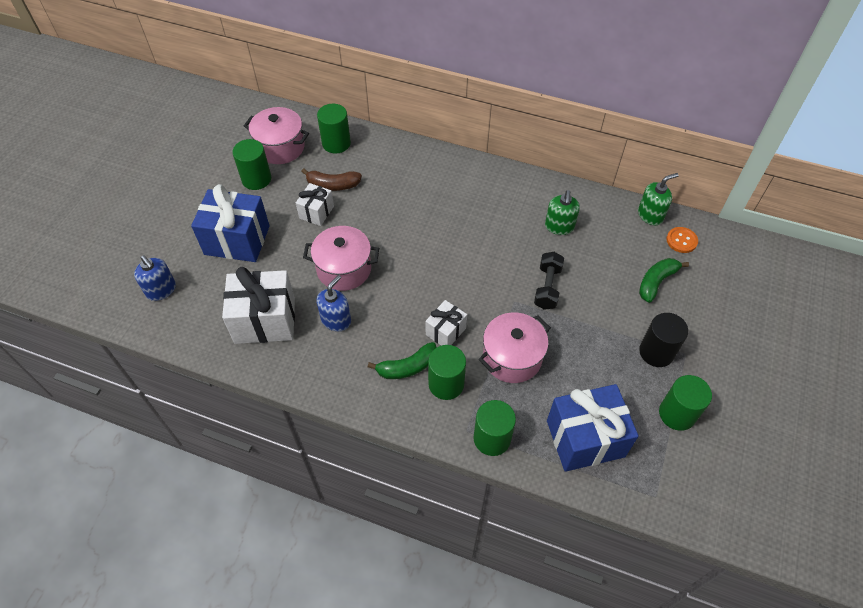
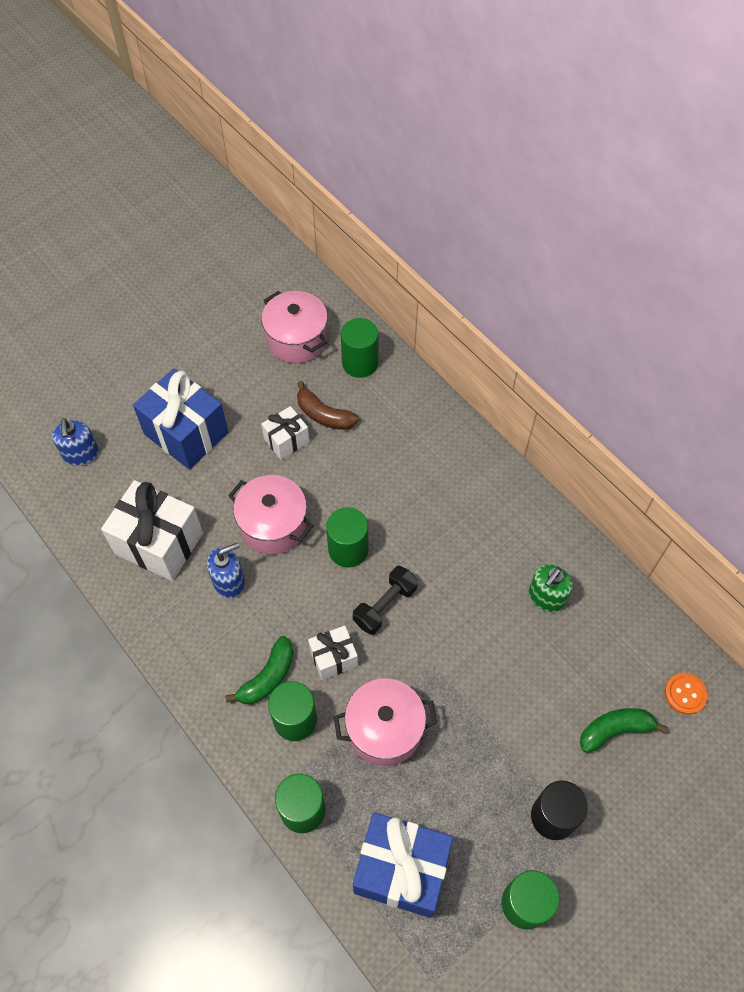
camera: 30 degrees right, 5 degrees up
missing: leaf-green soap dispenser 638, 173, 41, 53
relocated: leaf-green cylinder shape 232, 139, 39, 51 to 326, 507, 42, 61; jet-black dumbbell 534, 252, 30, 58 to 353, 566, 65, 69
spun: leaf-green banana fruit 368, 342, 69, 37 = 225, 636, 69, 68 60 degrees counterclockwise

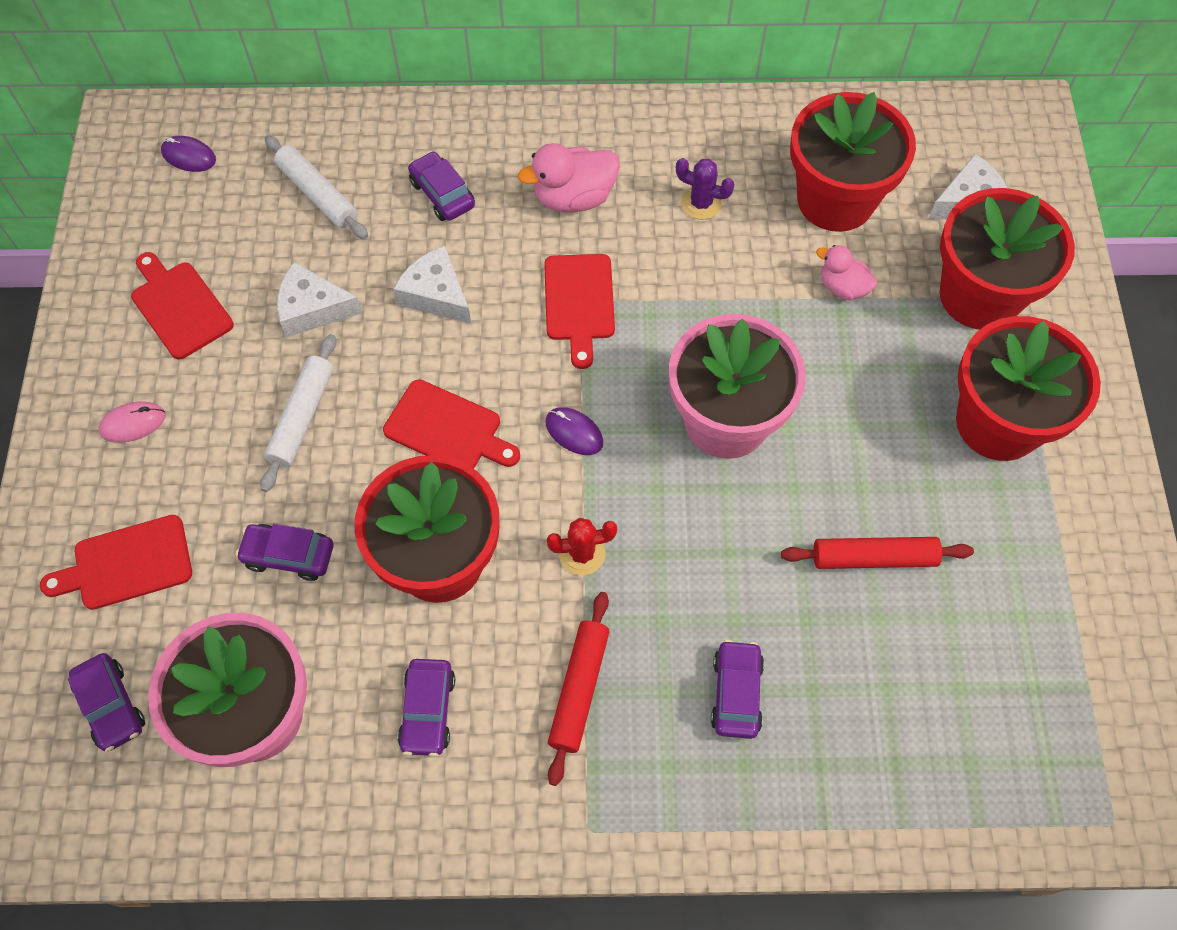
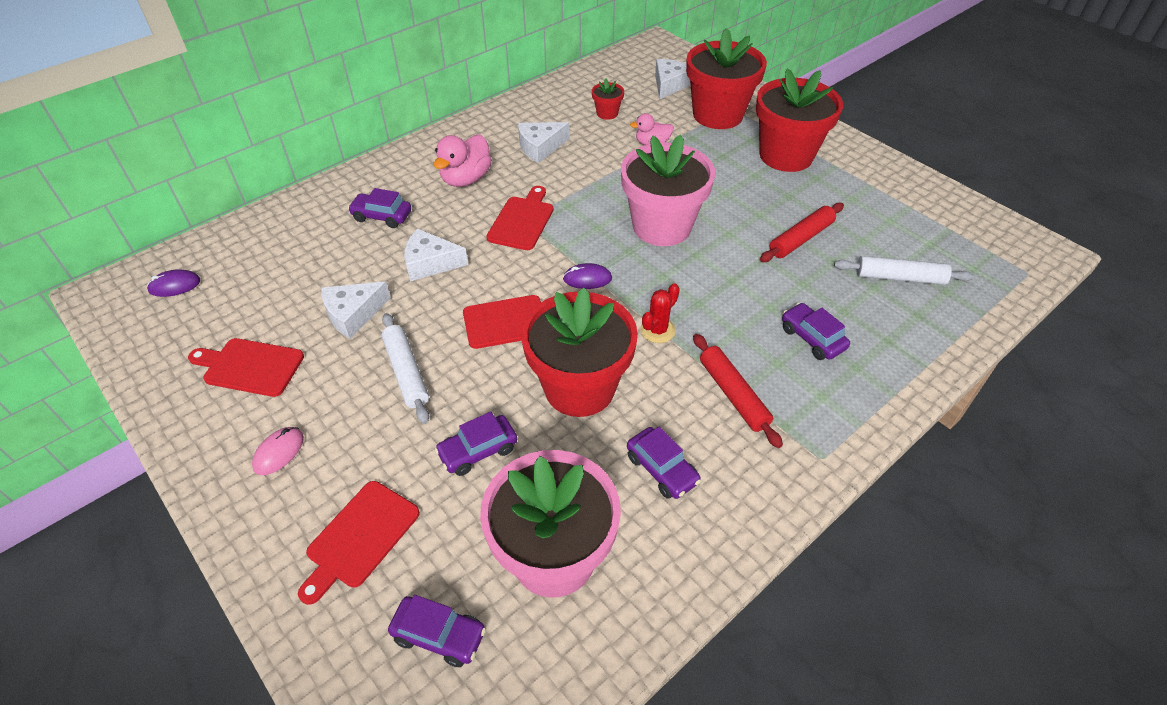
camera: 40 degrees left, 15 degrees down
relocated: pure white dough roller 264, 135, 104, 104 to 834, 256, 140, 29
exchanged: violet saguaro cactus 676, 158, 58, 62 to pure white cheese wedge 518, 122, 51, 41
spun: scarlet bread board 544, 254, 71, 115 = 486, 186, 67, 64 120 degrees counterclockwise
size: scarlet flower pot 790, 92, 126, 140 = 592, 78, 32, 42 x0.43

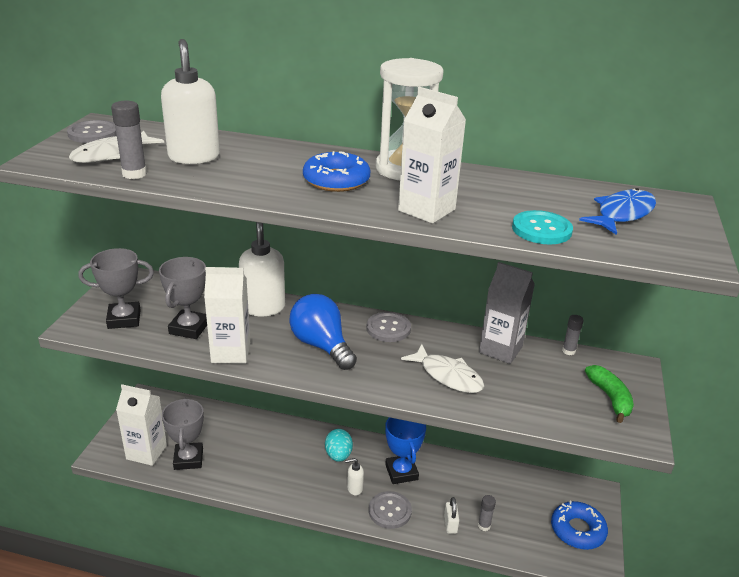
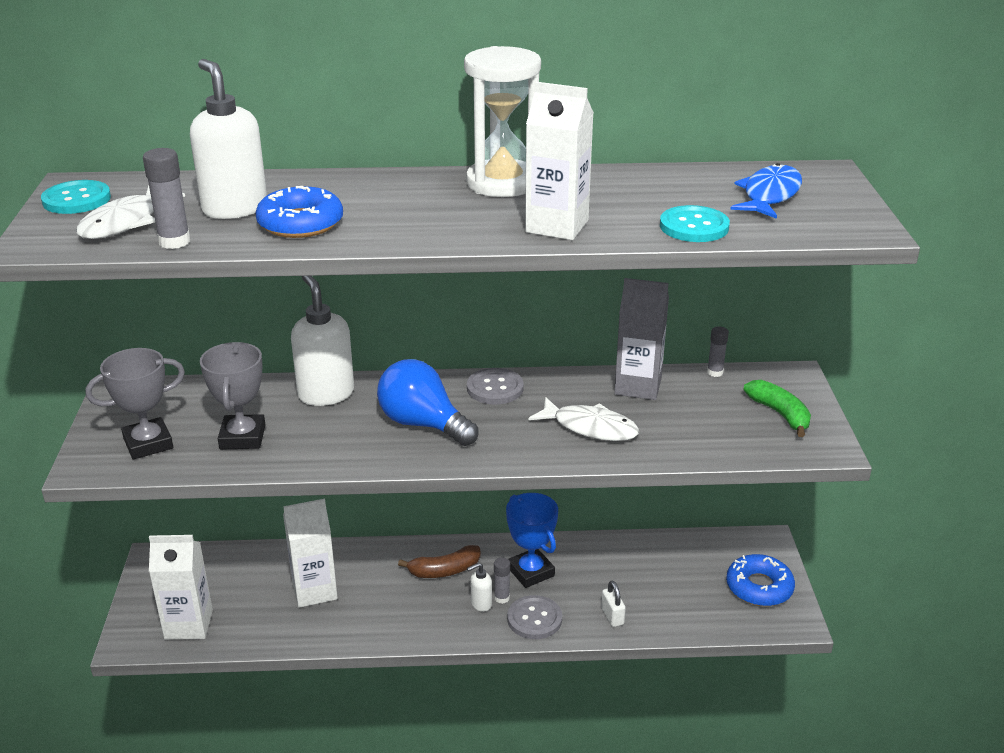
camera: 15 degrees left, 0 degrees up
missing: gray prize cup 162, 398, 42, 72
relocated: royal blue doughnut 303, 151, 67, 41 to 255, 186, 88, 52; pure white juice carton 204, 267, 46, 97 to 283, 499, 55, 109; gray glue stick 478, 495, 18, 36 to 494, 557, 16, 47
exchanged: teal toy egg 325, 429, 28, 33 to russet banana fruit 398, 545, 83, 33
colour: gray sewing button 67, 120, 50, 23 to teal sewing button 41, 180, 70, 34

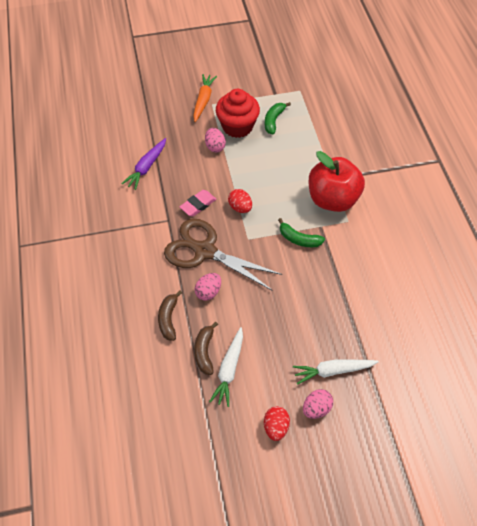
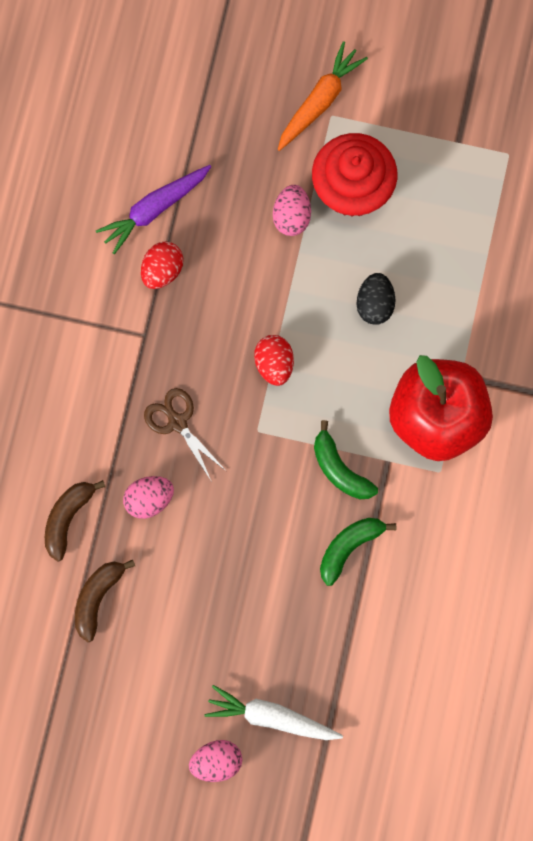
camera: 25 degrees right, 20 degrees up
missing: rosy eraser 180, 190, 36, 27; pure white toy carrot 209, 327, 34, 80
appeared: jet-black toy egg 357, 273, 38, 52
relocated: scarlet toy egg 264, 406, 26, 35 to 141, 241, 42, 48; leaf-green banana fruit 265, 102, 26, 32 to 320, 518, 76, 68
size: russet scissors 164, 219, 118, 72 = 144, 388, 82, 94 x0.49

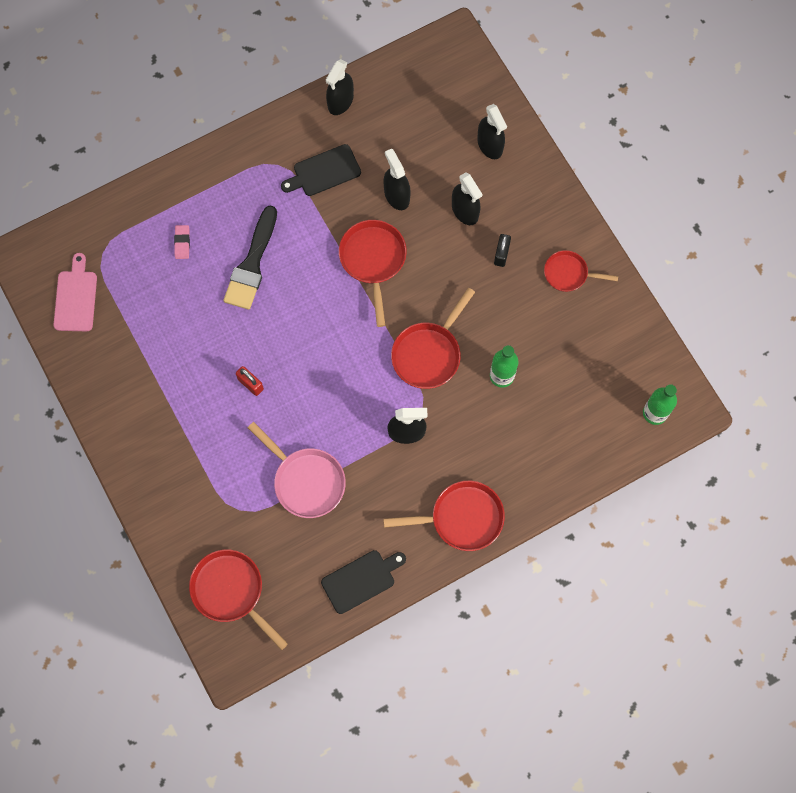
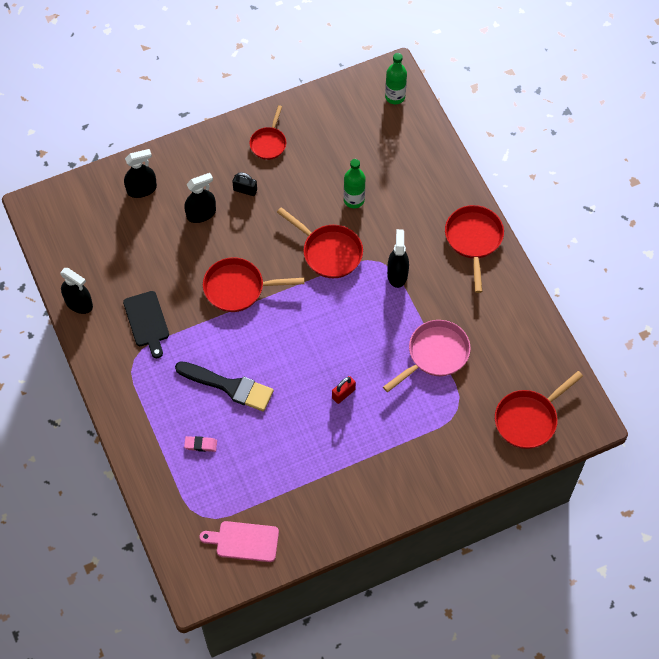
camera: 85 degrees left, 10 degrees down
missing: jet-black bread board 321, 550, 85, 64; jet-black spray bottle 383, 149, 28, 61

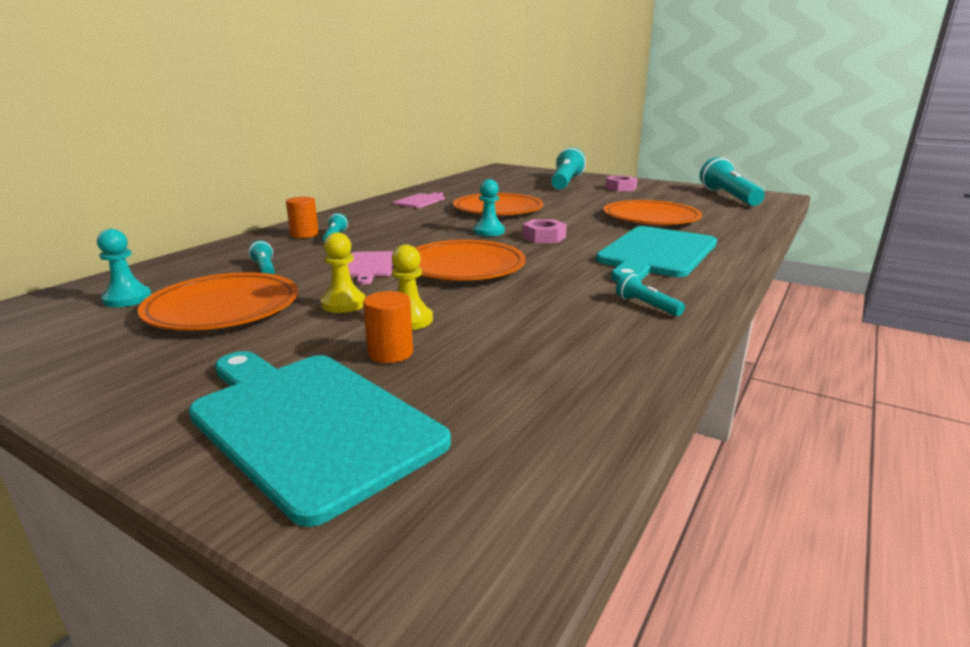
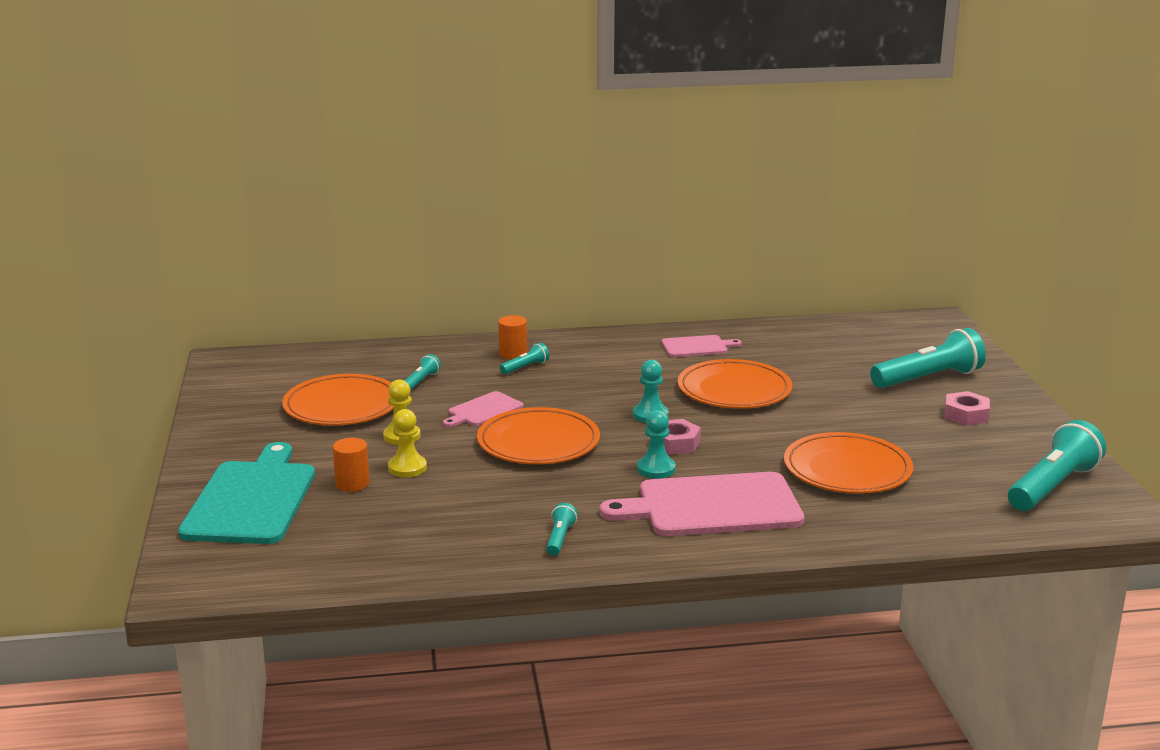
camera: 50 degrees right, 0 degrees up
relocated: teal chess pawn 97, 229, 54, 78 to 637, 410, 39, 69
colour: teal bread board 596, 226, 121, 56 to rosy bread board 600, 472, 205, 64

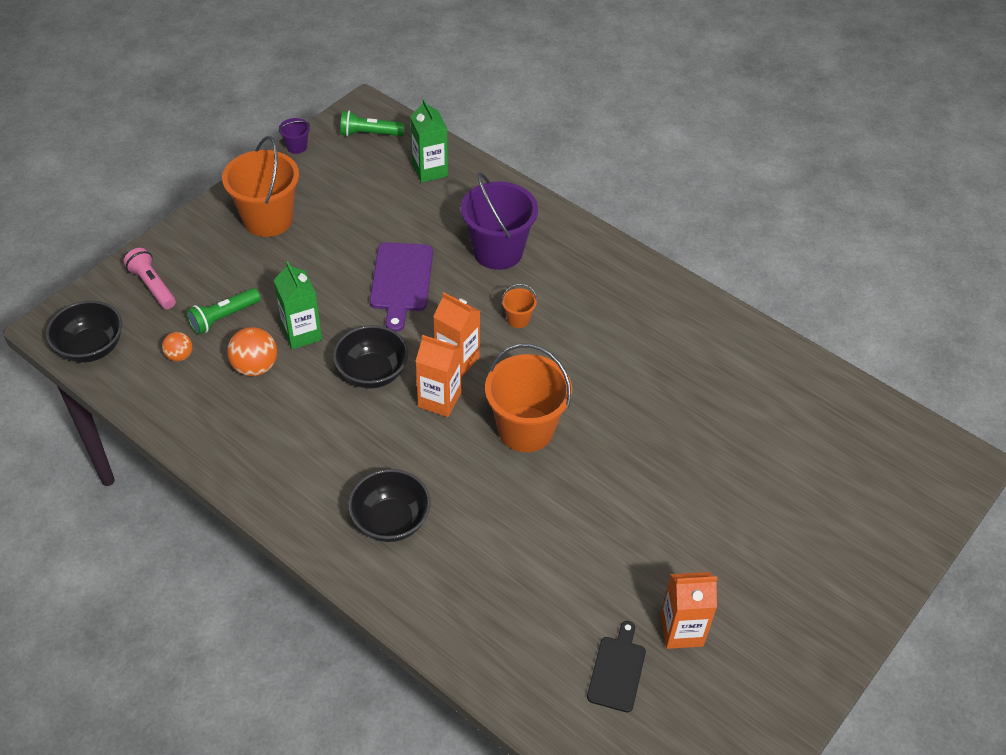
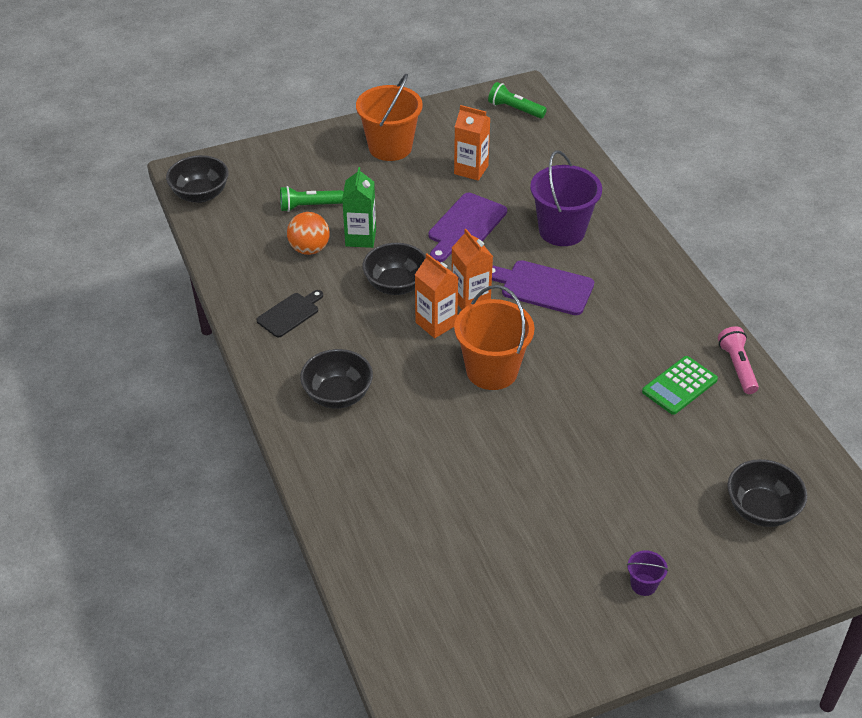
camera: 30 degrees right, 5 degrees down
missing: bright orange ball 162, 332, 30, 29; leaf-green juice carton 410, 99, 38, 84
appeared: leaf-green calculator 642, 356, 76, 59; jet-black bowl 728, 459, 79, 68
relocated: jet-black bread board 587, 621, 59, 91 to 256, 290, 67, 48; bright orange juice carton 660, 572, 58, 77 to 454, 105, 37, 76; violet bucket 279, 118, 31, 36 to 627, 550, 41, 46; rosy pocket torch 123, 248, 53, 61 to 718, 326, 41, 68
exchanged: bright orange bucket 501, 284, 36, 44 to violet bread board 492, 260, 102, 55

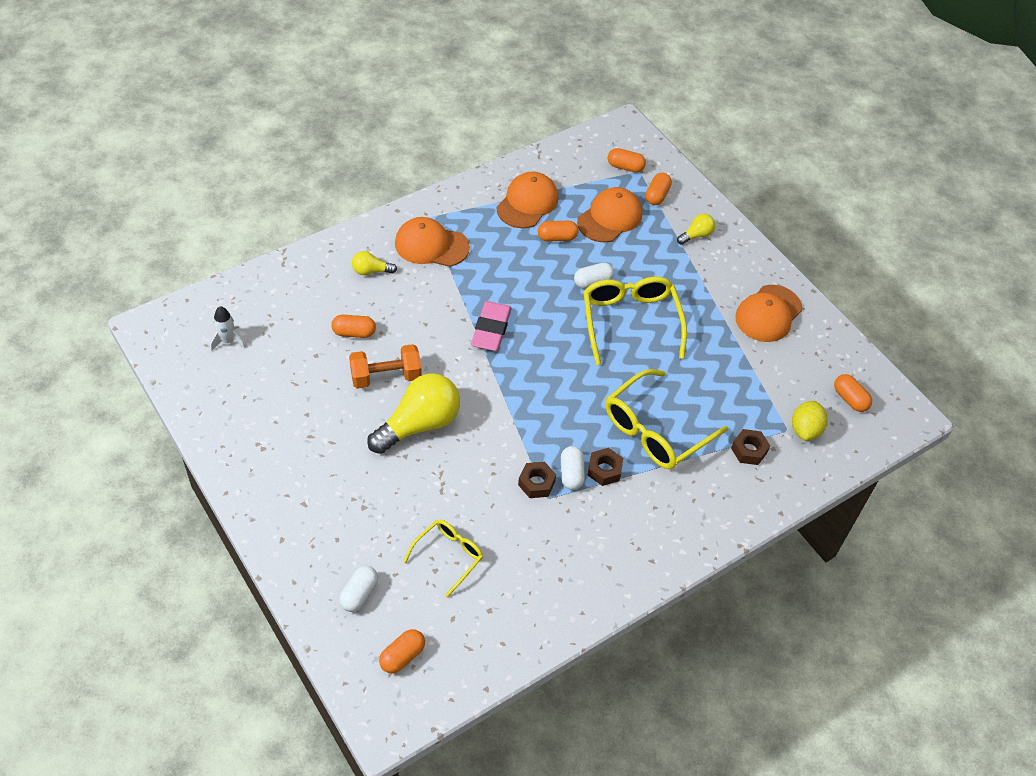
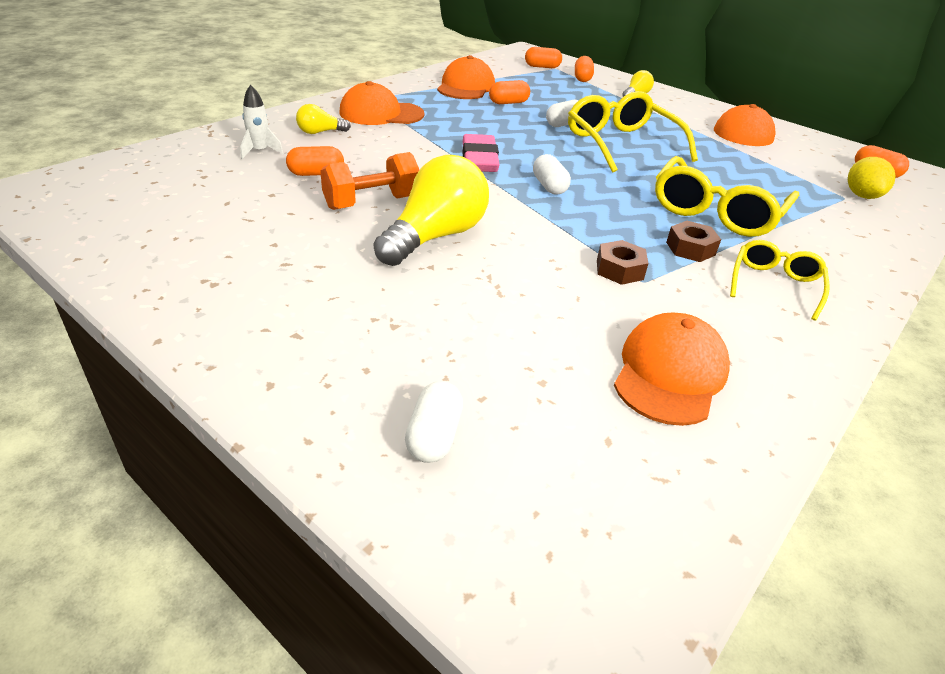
camera: 15 degrees left, 15 degrees down
missing: bright orange pill 379, 629, 46, 45; russet hexagon nut 731, 429, 39, 36
relocated: pure white toy rocket 210, 306, 36, 45 to 240, 84, 43, 75; pure white pill 561, 446, 24, 44 to 533, 154, 38, 41; bright orange cap 577, 187, 65, 56 to 614, 313, 116, 113; bright yellow spectacles 403, 520, 80, 77 to 730, 240, 100, 81

